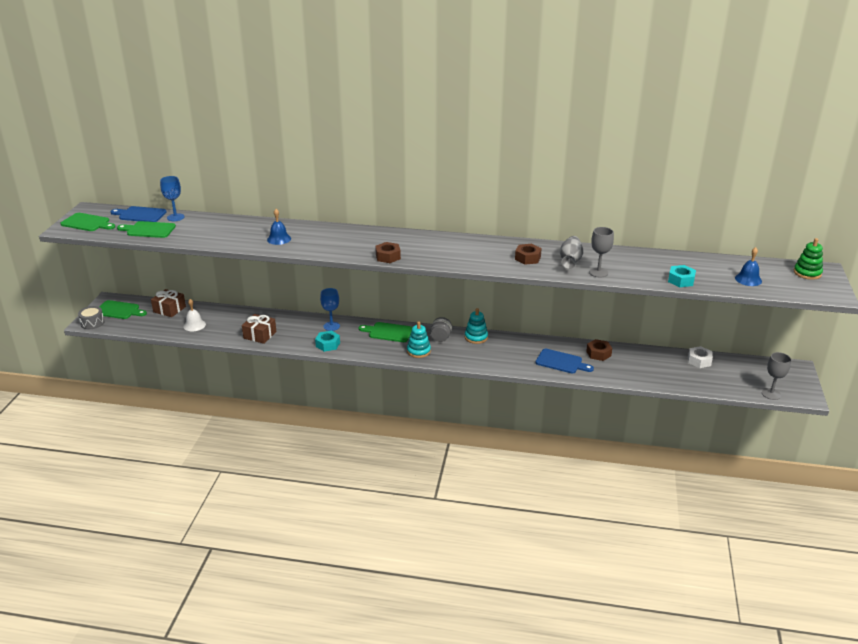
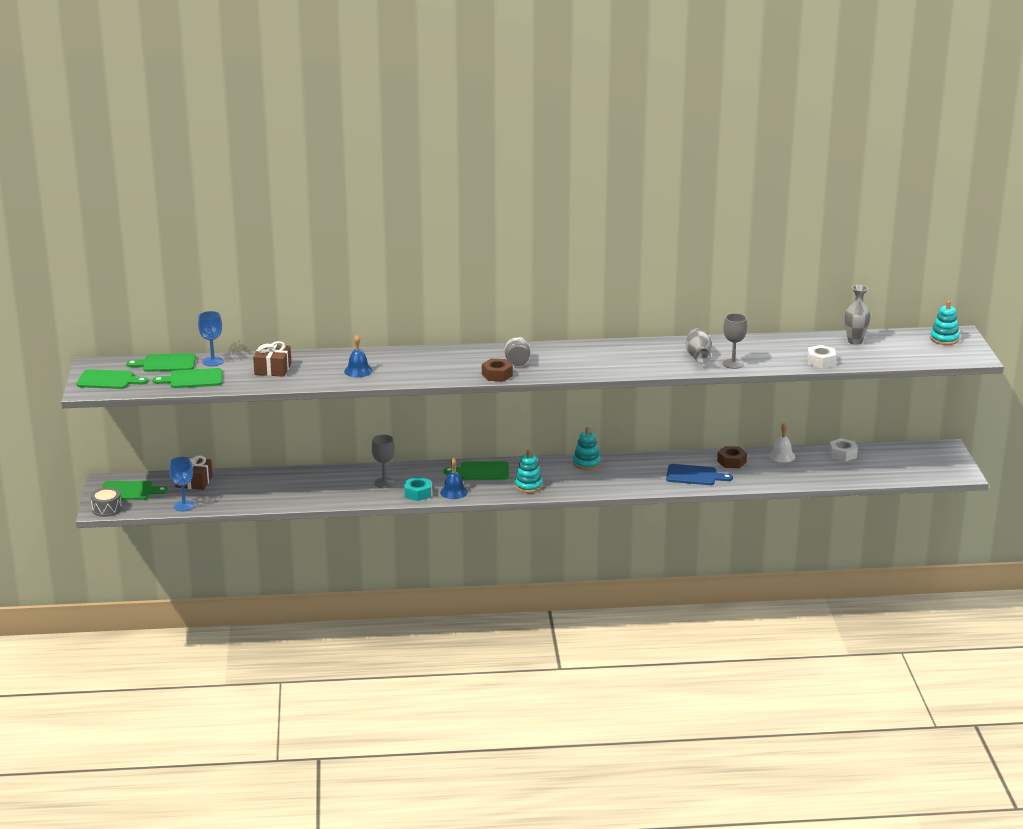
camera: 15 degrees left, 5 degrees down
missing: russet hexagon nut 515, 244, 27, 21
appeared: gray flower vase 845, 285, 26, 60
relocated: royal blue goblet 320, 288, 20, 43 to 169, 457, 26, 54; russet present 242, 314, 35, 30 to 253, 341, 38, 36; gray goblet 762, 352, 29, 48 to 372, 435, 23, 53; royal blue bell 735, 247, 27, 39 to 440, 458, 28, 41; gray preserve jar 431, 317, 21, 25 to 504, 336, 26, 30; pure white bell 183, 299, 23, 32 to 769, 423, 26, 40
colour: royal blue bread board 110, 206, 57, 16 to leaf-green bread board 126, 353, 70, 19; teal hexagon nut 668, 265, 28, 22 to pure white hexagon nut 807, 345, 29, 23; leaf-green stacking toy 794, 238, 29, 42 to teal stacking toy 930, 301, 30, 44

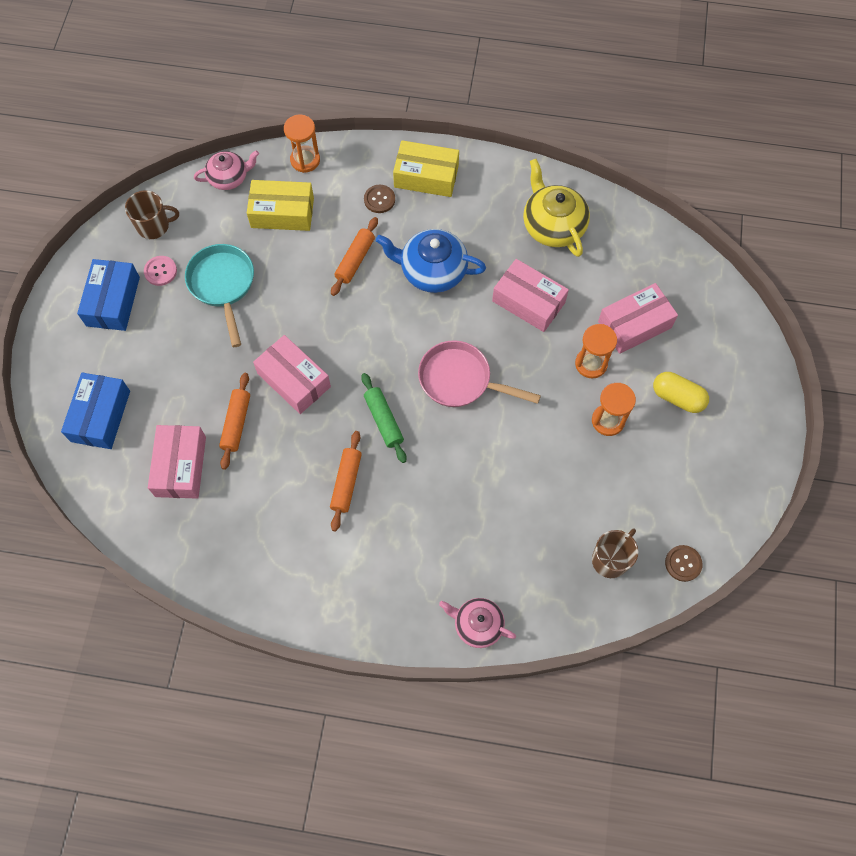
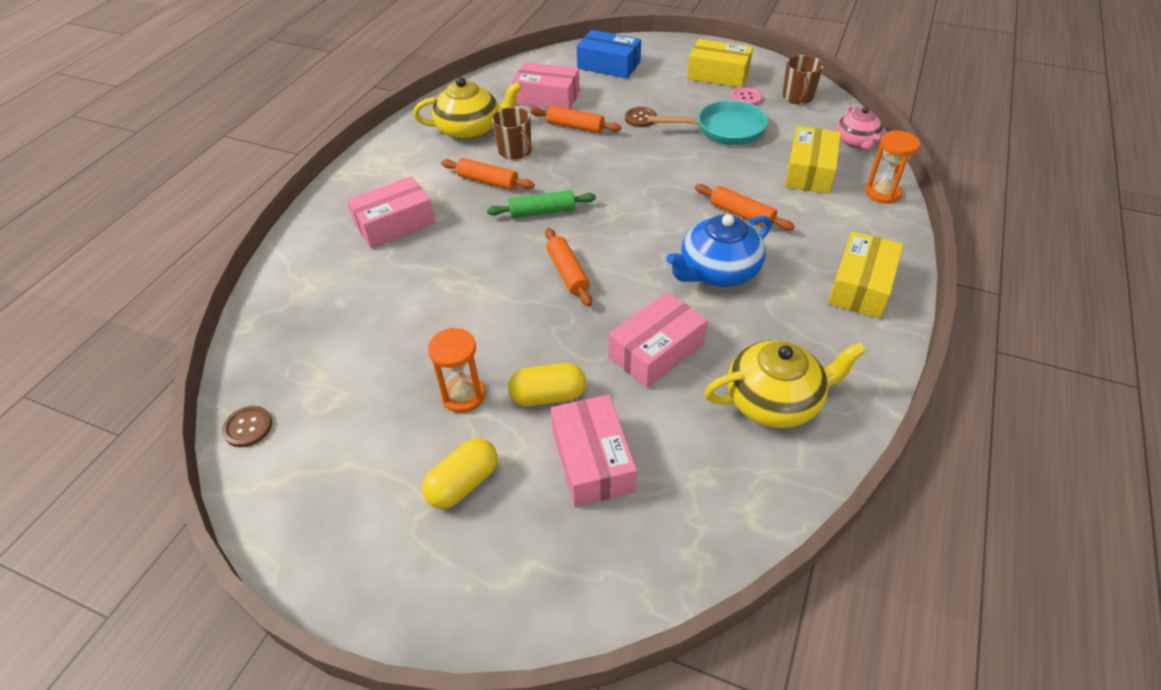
camera: 105 degrees right, 20 degrees down
missing: rosy china teapot 439, 598, 77, 50
appeared: bright yellow china teapot 413, 77, 109, 63
relocated: rosy parcel 253, 335, 78, 79 to 347, 176, 89, 72; russet mug 592, 529, 46, 49 to 492, 107, 40, 53; russet sewing button 364, 185, 31, 28 to 625, 107, 32, 20
exchanged: bright orange sandglass 575, 324, 42, 55 to bright yellow pill 508, 363, 78, 43; rosy frying pan 418, 340, 123, 67 to bright orange dough roller 545, 228, 47, 79
colour: royal blue parcel 77, 259, 63, 72 to bright yellow parcel 687, 39, 66, 49
spun: royal blue china teapot 376, 229, 110, 64 = 666, 214, 106, 73 150 degrees counterclockwise

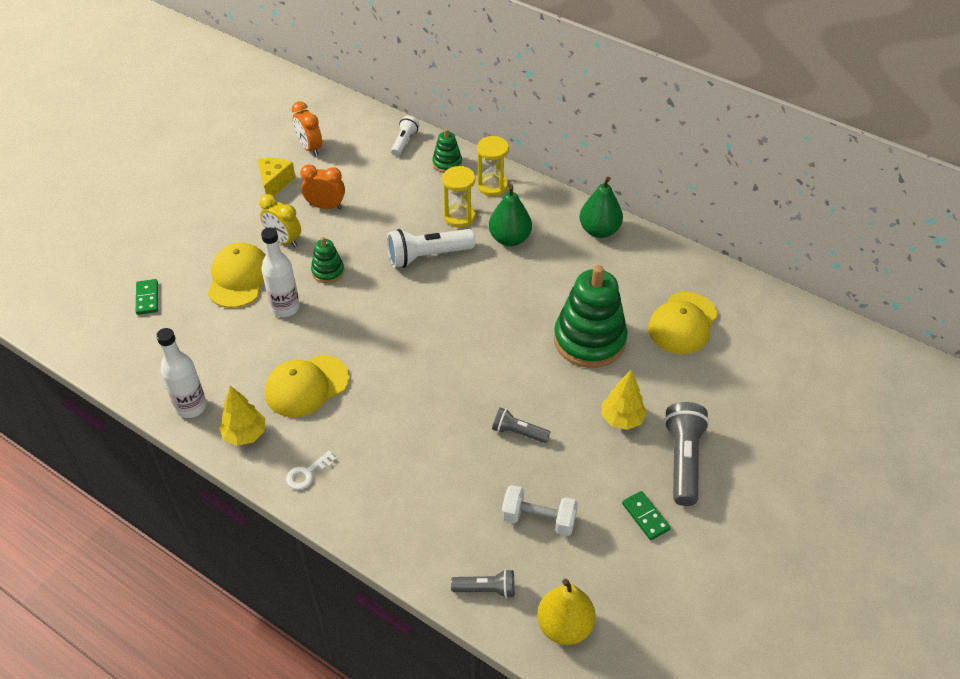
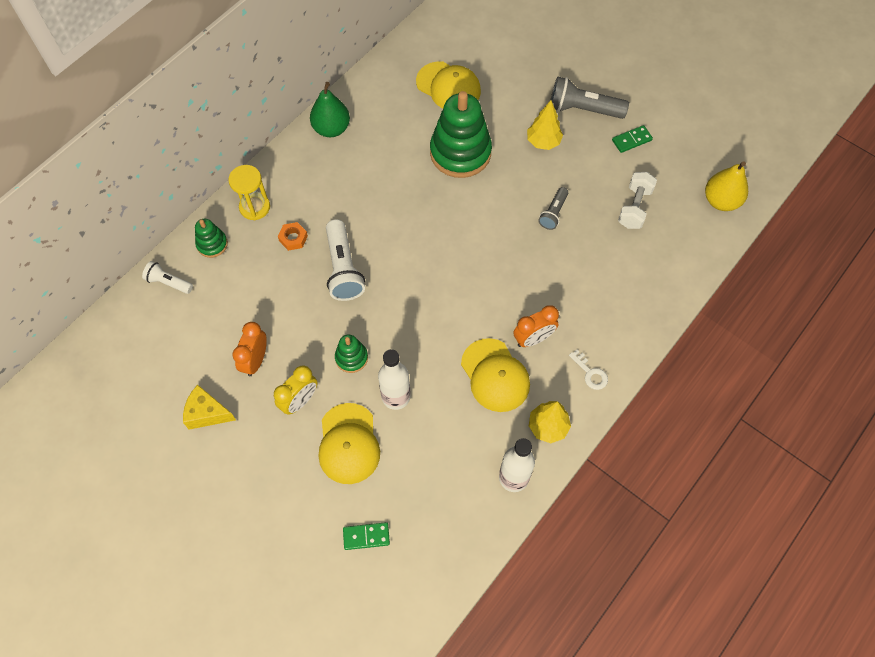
camera: 85 degrees left, 15 degrees up
missing: gray pocket torch 451, 569, 64, 29; leaf-green pear fruit 489, 185, 43, 61
relocated: bright orange clock 292, 101, 30, 55 to 514, 305, 45, 42
exchanged: bright yellow sandglass 442, 166, 34, 61 to bright orange hexagon nut 278, 222, 30, 29
spun: bright yellow cap 208, 242, 58, 66 = 319, 403, 61, 81 105 degrees counterclockwise

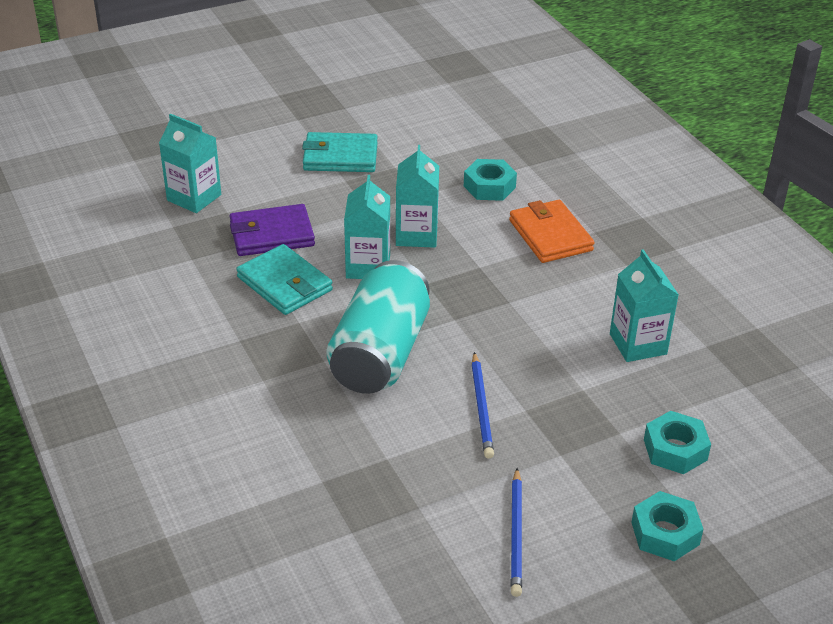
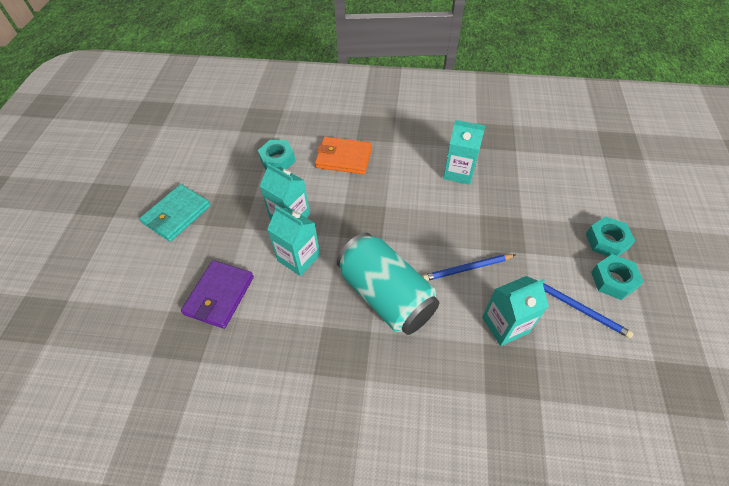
camera: 55 degrees left, 15 degrees up
missing: teal card wallet 236, 244, 97, 71
relocated: teal juice carton 159, 114, 62, 99 to 482, 276, 67, 70; teal hexagon nut 644, 411, 67, 63 to 591, 254, 53, 46
spun: royal blue wooden pencil 471, 352, 23, 107 = 422, 254, 93, 27 135 degrees clockwise

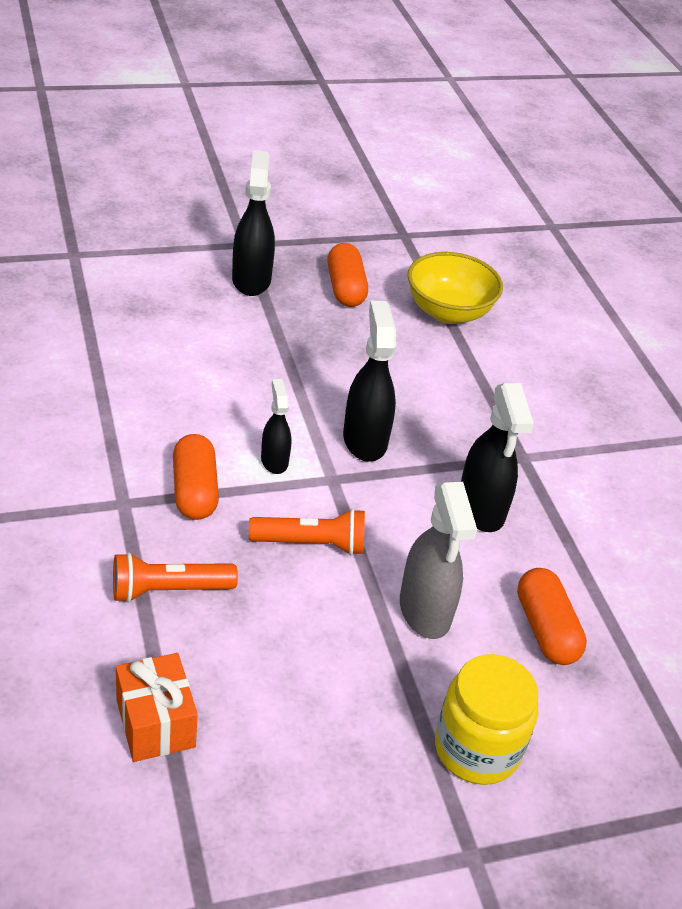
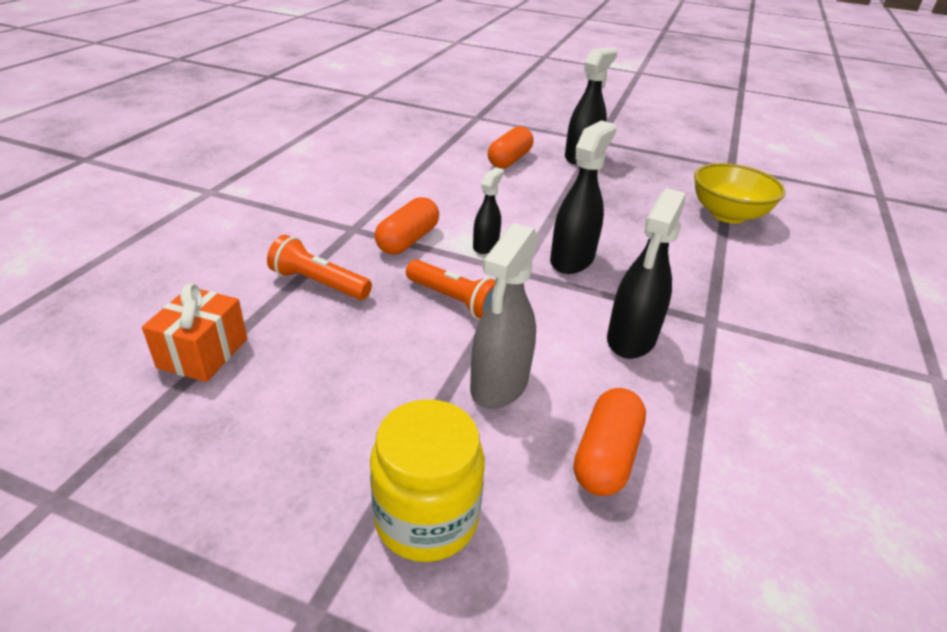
camera: 40 degrees right, 5 degrees down
relocated: bright orange pill 327, 243, 41, 64 to 488, 126, 46, 43

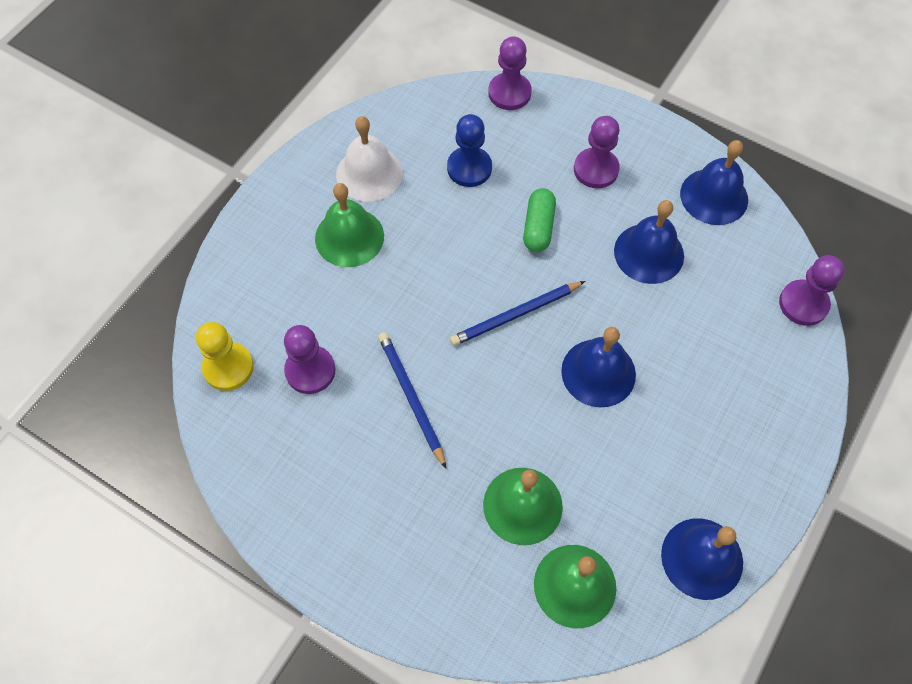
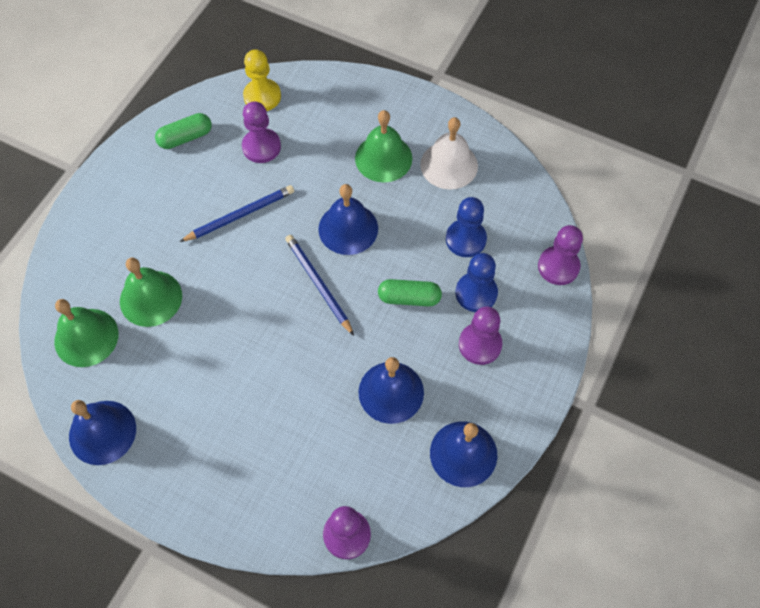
camera: 85 degrees right, 0 degrees up
appeared: leaf-green pill 155, 113, 57, 36; royal blue chess pawn 456, 253, 42, 59
relocated: royal blue bell 561, 327, 75, 80 to 318, 184, 60, 71

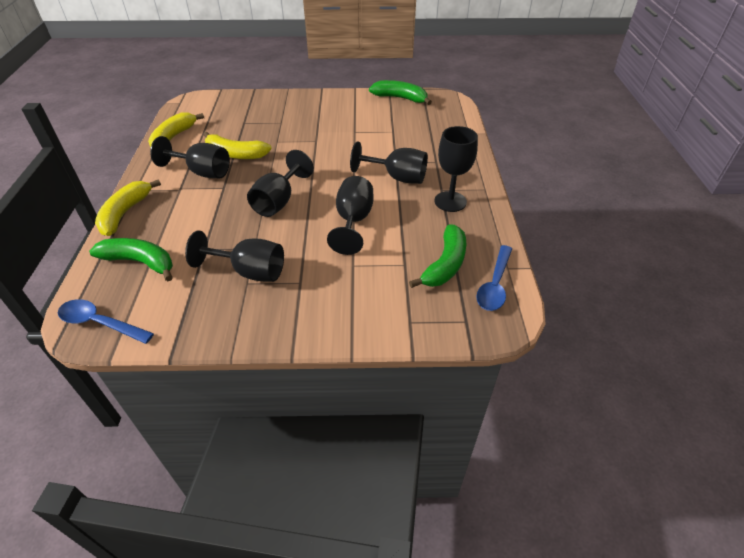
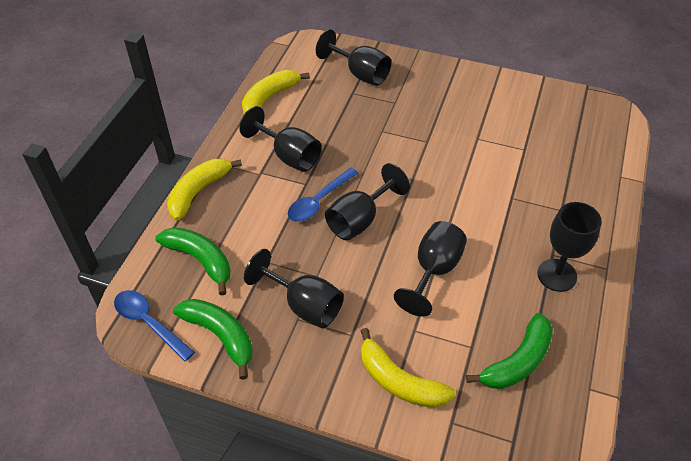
camera: 20 degrees right, 5 degrees up
relocated: leaf-green banana fruit 369, 80, 63, 25 to 173, 299, 80, 81; royal blue tablespoon 476, 245, 36, 66 to 288, 167, 70, 55; jet-black goblet 350, 141, 78, 43 to 316, 29, 75, 57; bright yellow banana fruit 203, 132, 69, 27 to 361, 328, 94, 80

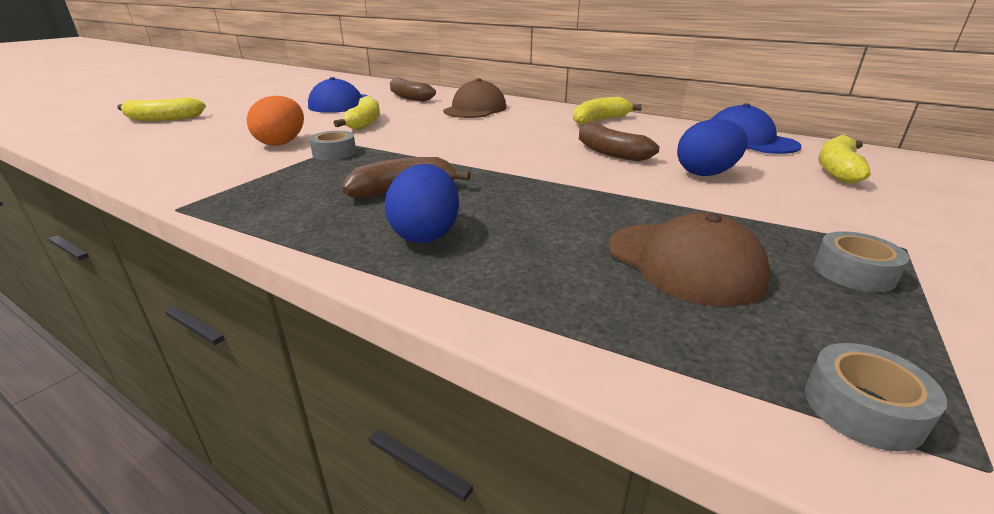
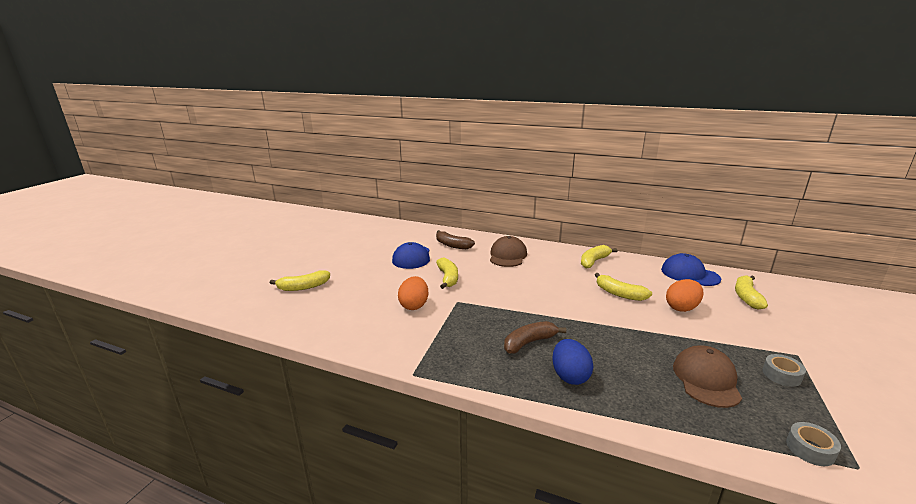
camera: 10 degrees left, 5 degrees down
missing: gray tape 309, 131, 47, 29
colour: russet banana fruit 579, 121, 80, 40 to bright yellow banana fruit 595, 273, 57, 28; royal blue toy egg 677, 119, 71, 57 to bright orange toy egg 666, 279, 37, 33
spun: russet cap 608, 212, 162, 95 = 673, 345, 69, 63 120 degrees counterclockwise

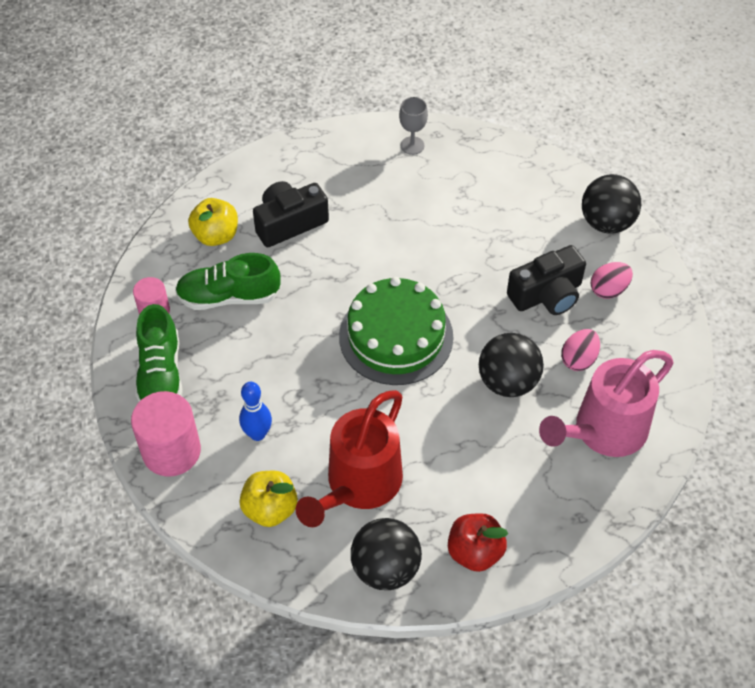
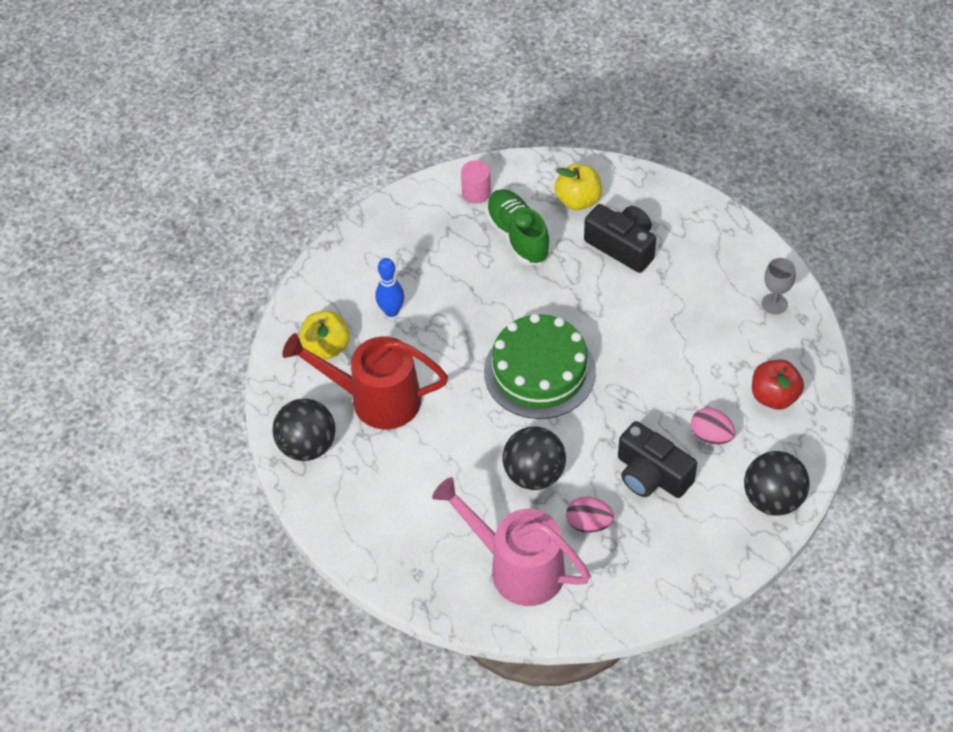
camera: 70 degrees right, 0 degrees up
missing: rosy cylinder shape 131, 391, 70, 86; leaf-green lace-up shoe 135, 304, 48, 98
relocated: rosy toy egg 590, 262, 43, 37 to 691, 407, 44, 38; scarlet apple 448, 513, 60, 59 to 752, 360, 52, 50

